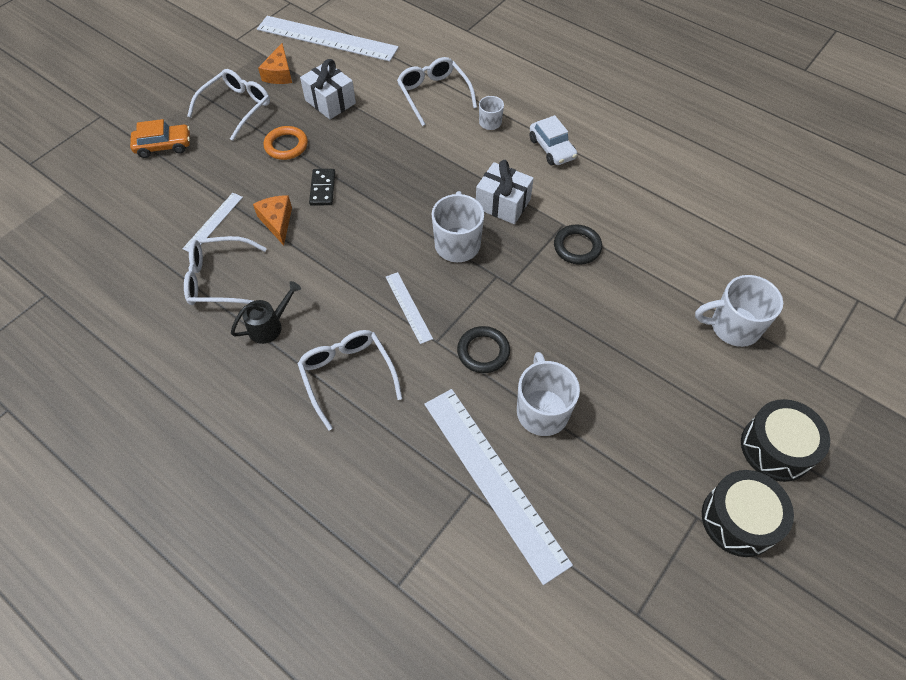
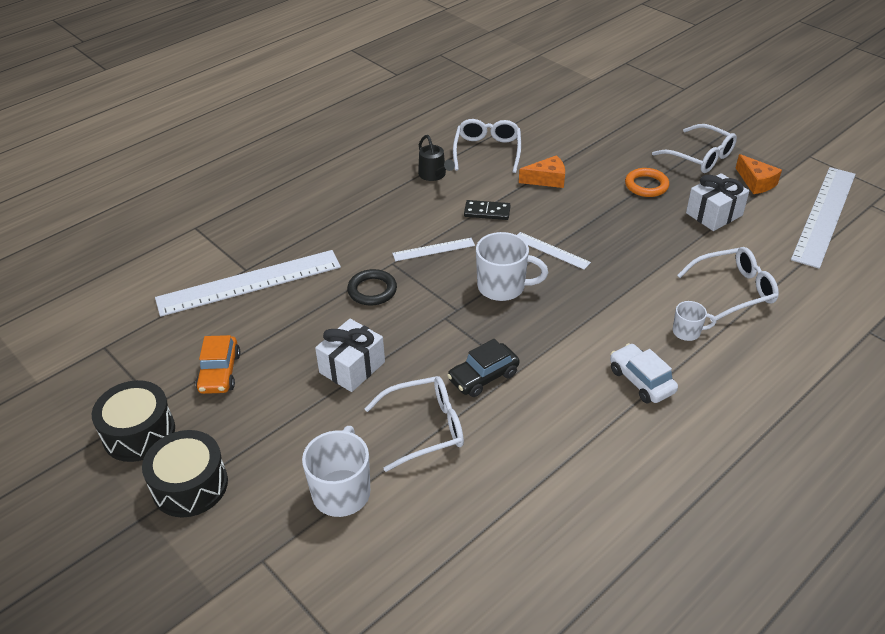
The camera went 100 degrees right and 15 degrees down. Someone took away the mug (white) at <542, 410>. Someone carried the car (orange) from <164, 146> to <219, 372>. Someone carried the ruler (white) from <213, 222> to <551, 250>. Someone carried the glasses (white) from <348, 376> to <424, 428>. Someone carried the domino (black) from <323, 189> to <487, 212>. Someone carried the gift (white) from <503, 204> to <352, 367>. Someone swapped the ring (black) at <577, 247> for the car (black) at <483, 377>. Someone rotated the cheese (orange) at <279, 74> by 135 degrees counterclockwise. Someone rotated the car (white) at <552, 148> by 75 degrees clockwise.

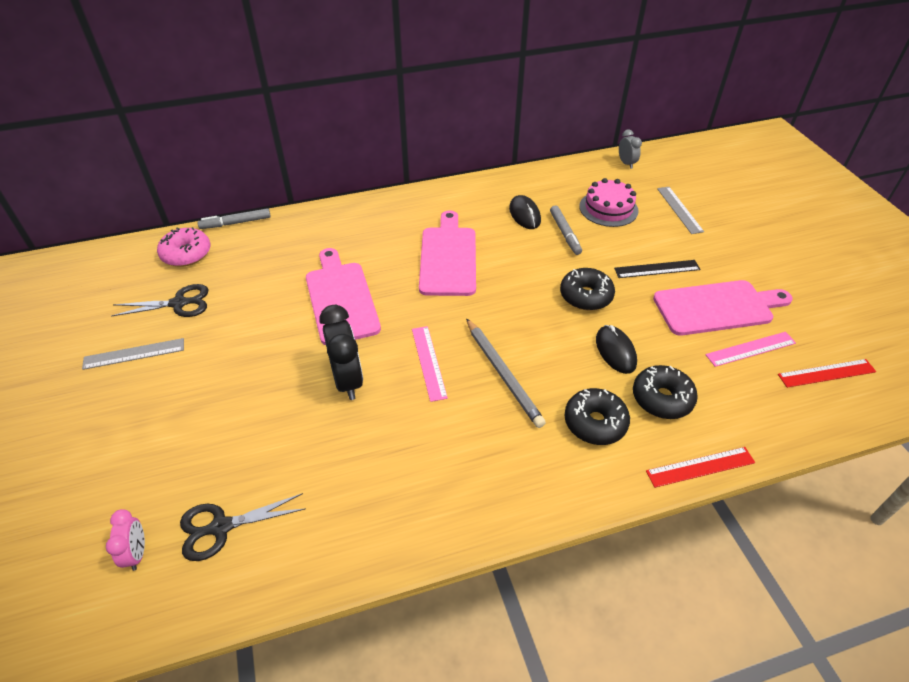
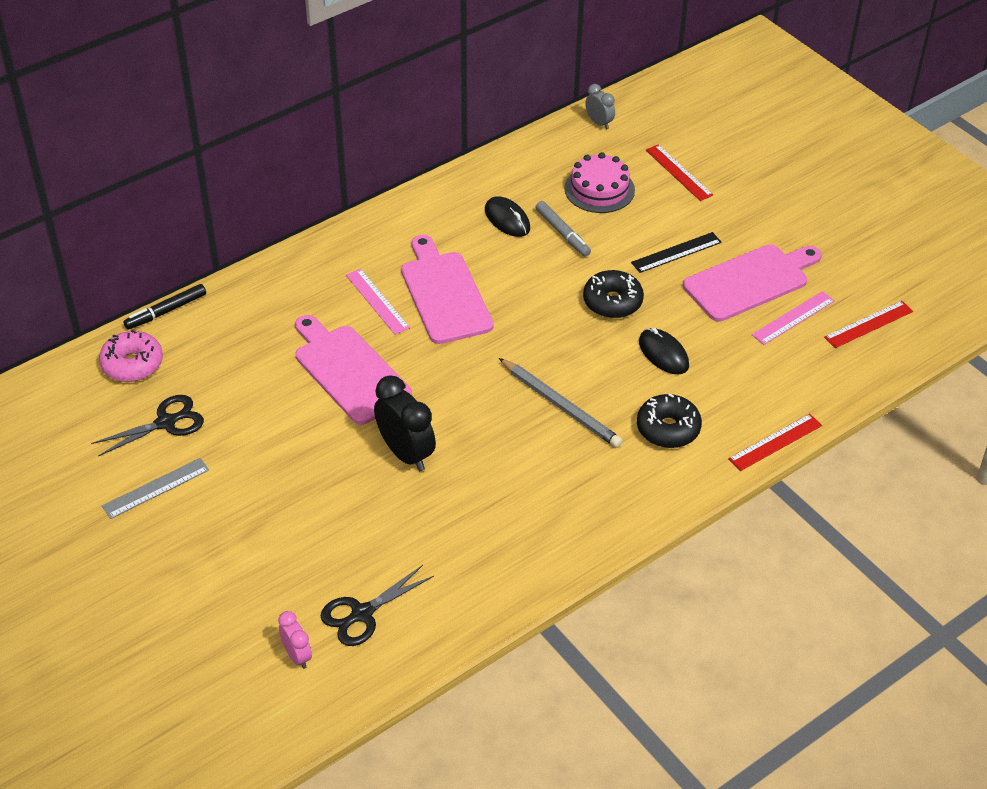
The camera went 20 degrees left and 0 degrees up. Someone took away the donut (black) at <662, 398>. Someone carried the ruler (pink) from <429, 362> to <377, 301>. Someone repainted the marker (grey) at <236, 223>, which became the marker (black) at <166, 311>. Someone repainted the ruler (grey) at <679, 209>, which became the ruler (red) at <679, 172>.

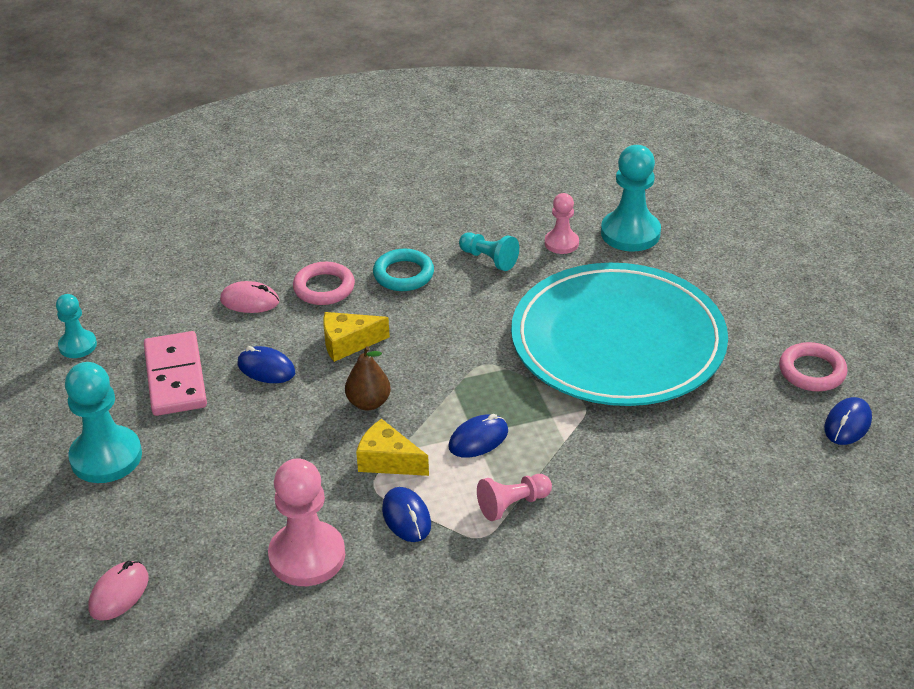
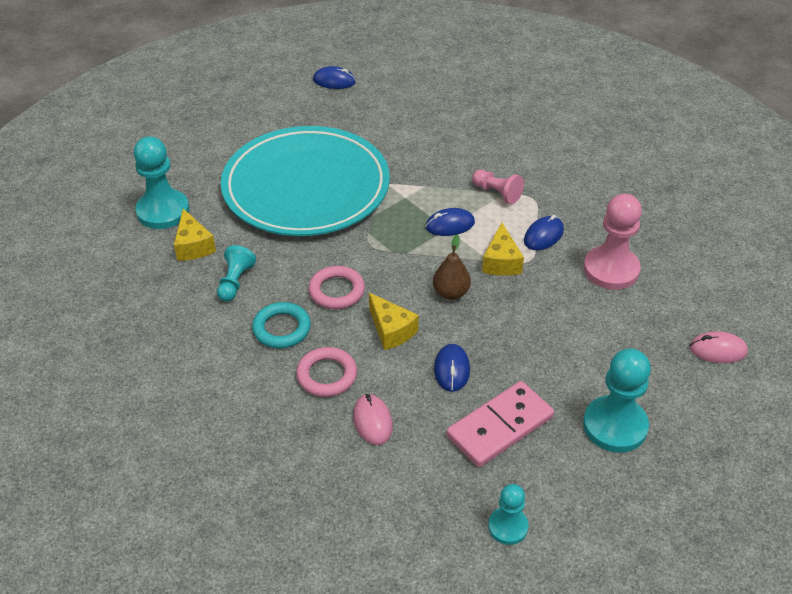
The camera went 115 degrees left and 5 degrees up. Someone carried the ring (pink) from <812, 371> to <336, 291>. Someone swapped the pawn (pink) at <561, 243> for the cheese (yellow) at <193, 246>. Someone rotated the mouse (blue) at <478, 439> by 45 degrees counterclockwise.

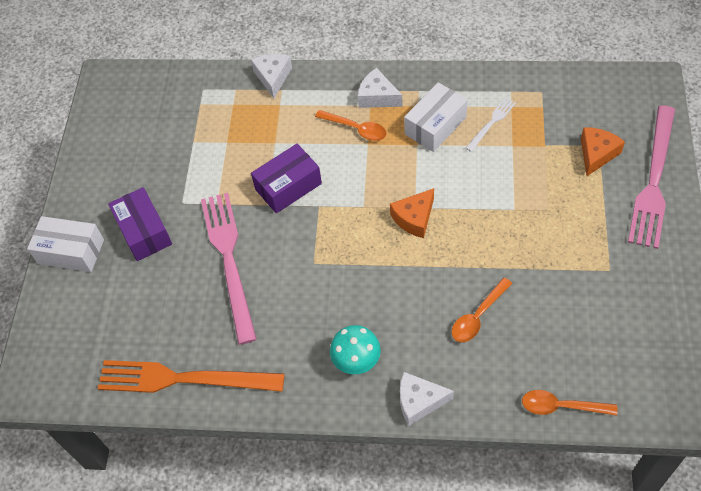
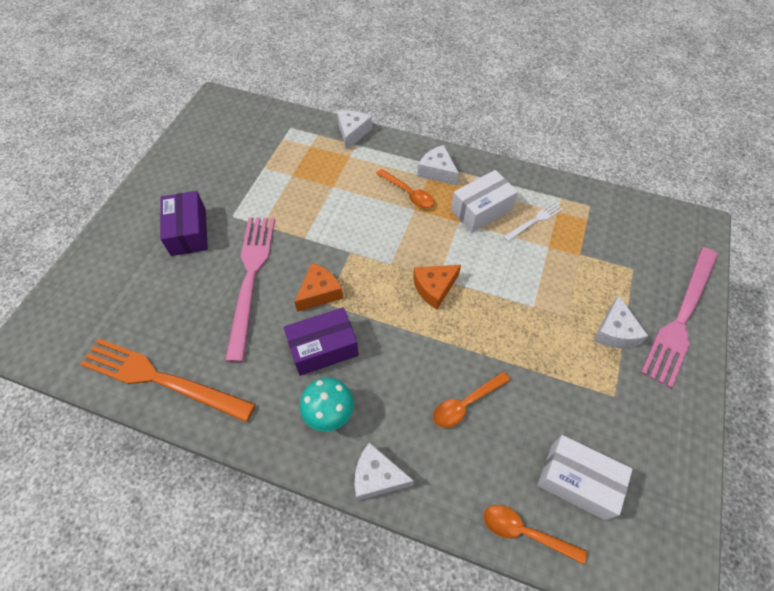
The camera went 10 degrees right and 0 degrees up. Someone put down the cheese (white) at <614, 332>. Someone carried the box (white) from <71, 251> to <577, 481>. Someone carried the box (purple) from <288, 186> to <323, 348>. Someone carried the cheese (orange) from <596, 154> to <319, 292>.

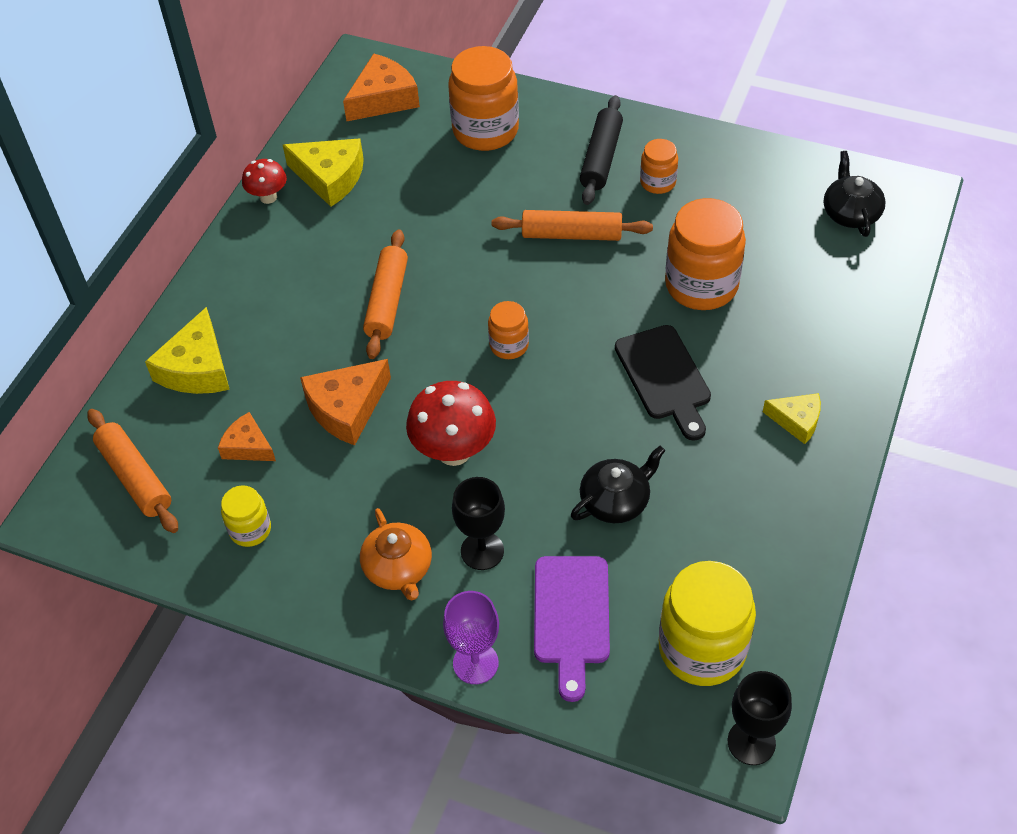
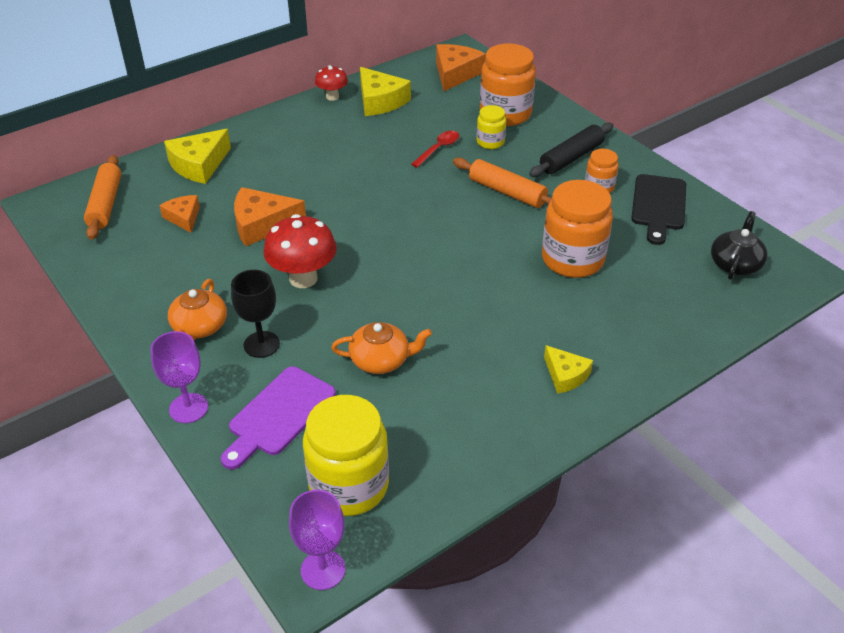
The camera went 30 degrees right and 10 degrees down. Someone took away the rolling pin (orange) at <387, 301>. Someone took away the jar (orange) at <509, 345>. Someone put down the spoon (red) at <438, 149>. Someone carried the jar (yellow) from <250, 530> to <490, 142>. Someone carried the cutting board (black) from <664, 377> to <658, 205>. Someone repainted the teapot (black) at <616, 500>, which became the teapot (orange) at <381, 360>. Someone repainted the goblet (black) at <751, 742>, which became the goblet (purple) at <323, 570>. Someone rotated the cheese (orange) at <383, 99> by 60 degrees counterclockwise.

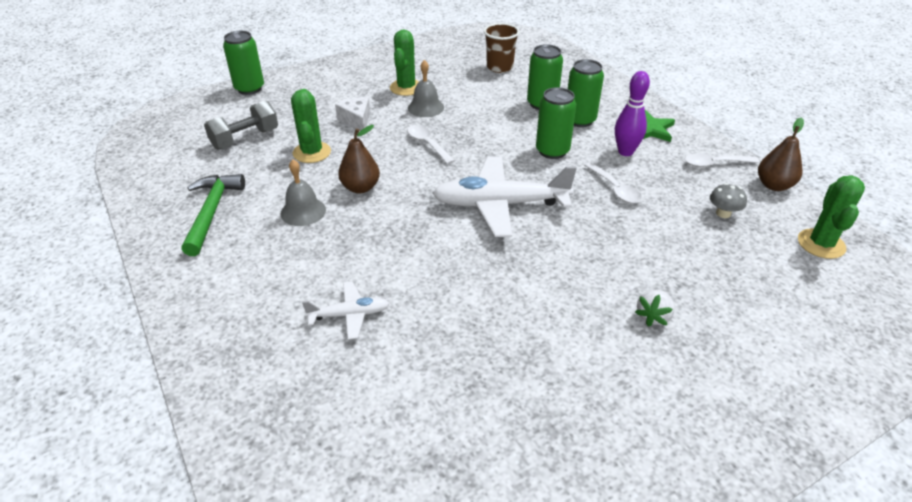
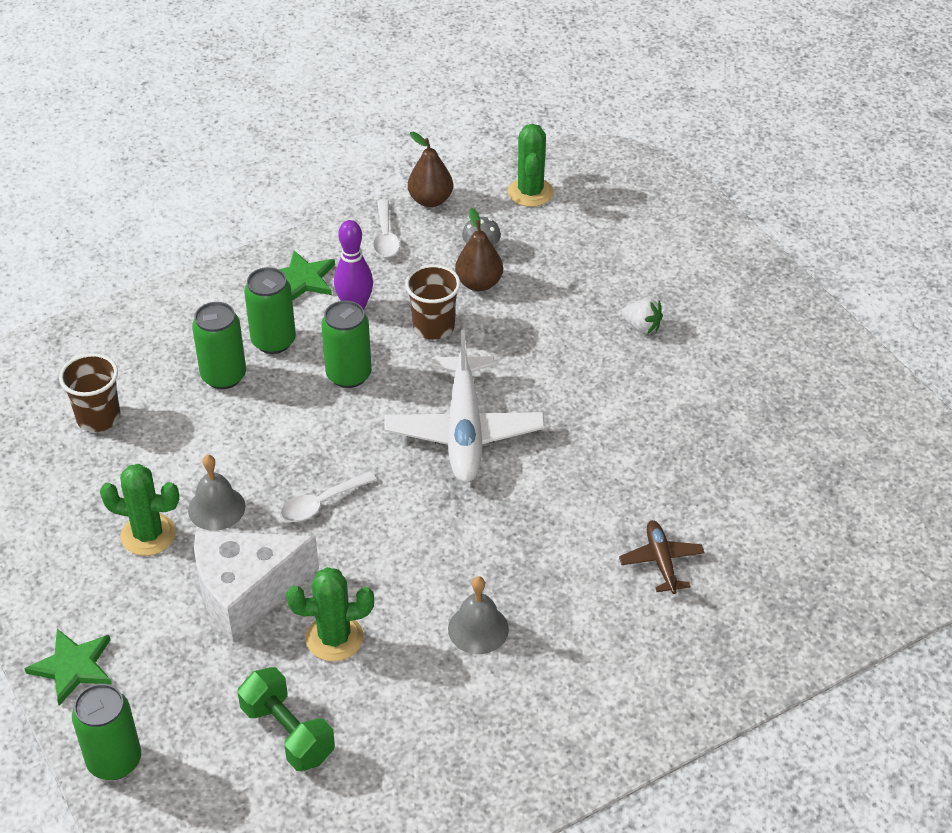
The camera went 90 degrees left and 5 degrees up. Someone took away the hammer (green) at <211, 212>. Someone put down the star (green) at <73, 667>. Someone carried the pear (brown) from <360, 188> to <479, 283>. Someone swapped the spoon (white) at <614, 189> for the cup (brown) at <433, 327>. Someone repainted the dumbbell (grey) at <245, 139>, which became the dumbbell (green) at <288, 733>. Someone repainted the plane (white) at <349, 315>, which became the plane (brown) at <661, 561>. Someone rotated the cactus (green) at <821, 244> by 75 degrees clockwise. Someone scaled the cheese (white) at <356, 120> by 1.91.

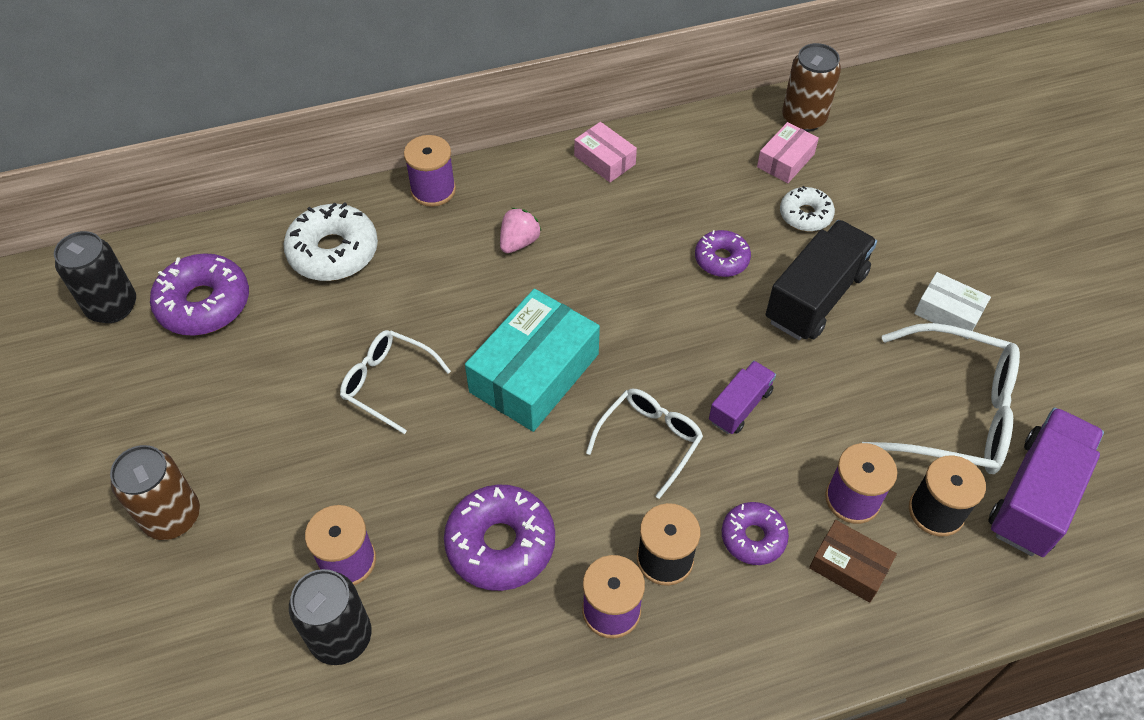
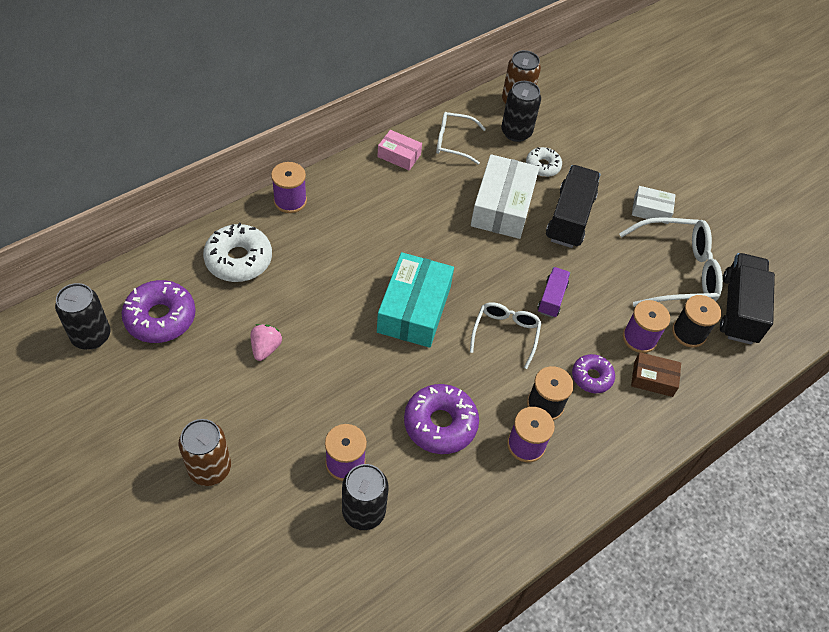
The camera went 25 degrees left and 0 degrees up. Someone carried the glasses (white) from <387, 383> to <453, 142>. Someone carried the strawberry (pink) from <519, 242> to <265, 348>. Someone swapped the donut (purple) at <721, 259> for the box (white) at <502, 206>. Someone swapped the box (pink) at <785, 160> for the can (black) at <516, 132>. Someone repainted the truck (purple) at <1035, 496>, which became the truck (black) at <739, 309>.

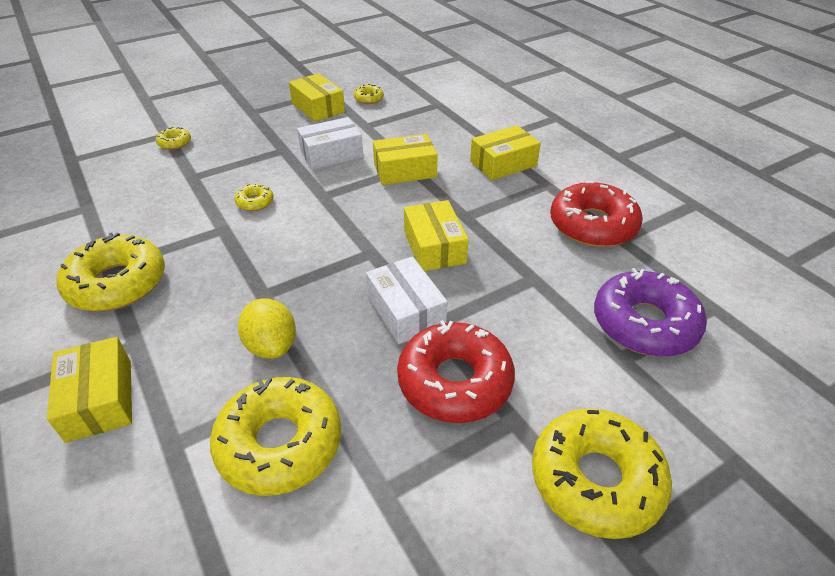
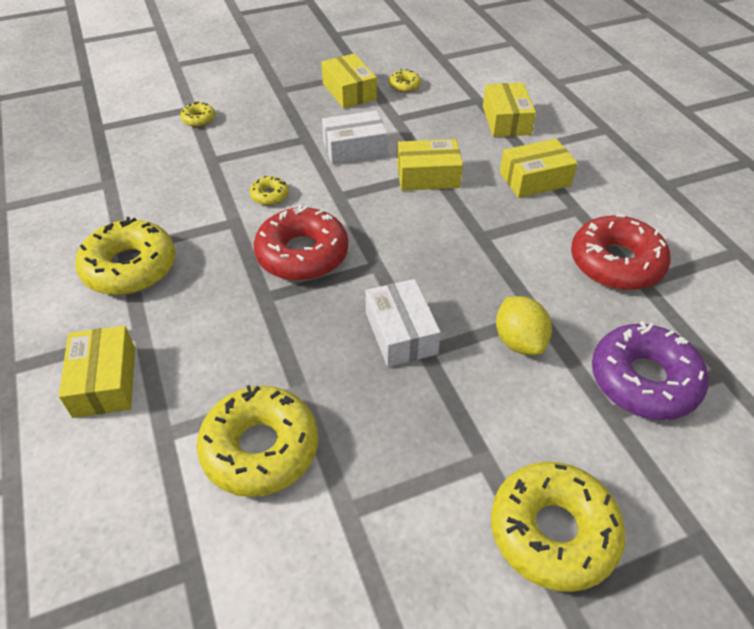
The camera went 10 degrees right and 5 degrees up. Someone carried the lemon (yellow) from <271, 345> to <519, 341>. Someone carried the donut (red) from <454, 381> to <302, 254>. Someone carried the box (yellow) from <434, 247> to <506, 120>.

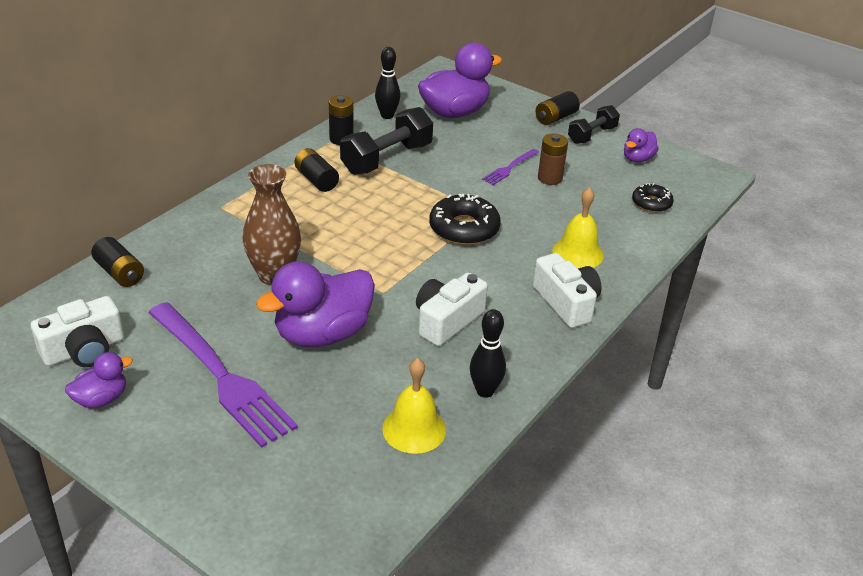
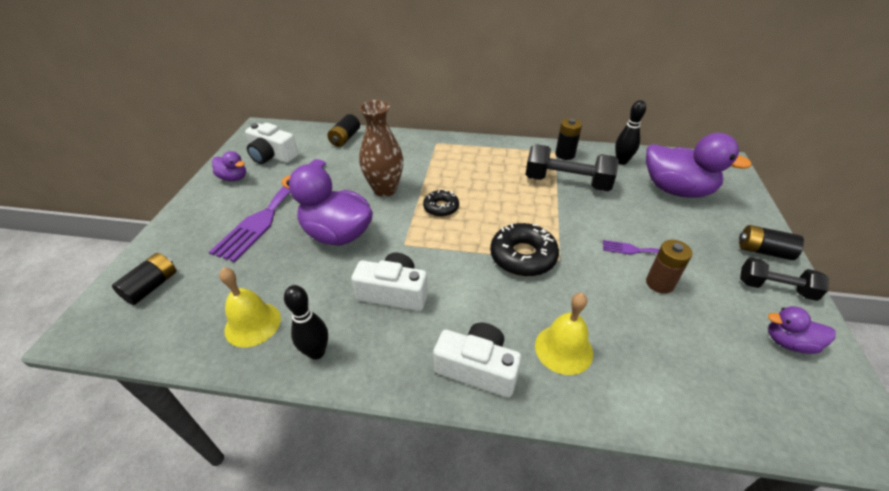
The camera went 65 degrees right and 5 degrees up. Someone carried the battery (black) from <316, 180> to <152, 286>. Someone carried the donut (black) from <651, 203> to <441, 207>. Someone rotated the camera (white) at <566, 303> by 105 degrees counterclockwise.

